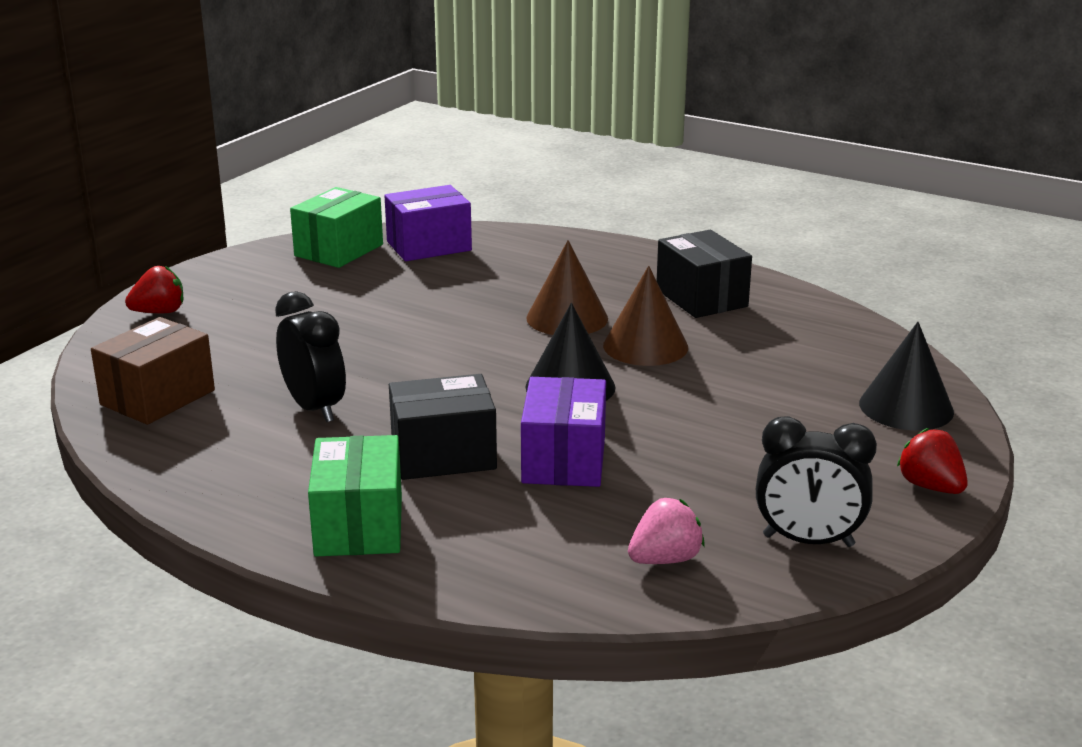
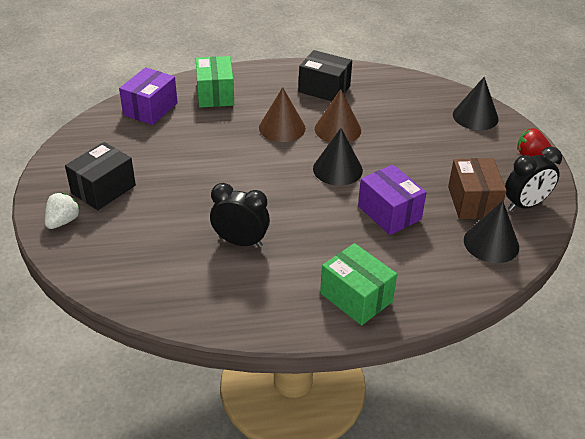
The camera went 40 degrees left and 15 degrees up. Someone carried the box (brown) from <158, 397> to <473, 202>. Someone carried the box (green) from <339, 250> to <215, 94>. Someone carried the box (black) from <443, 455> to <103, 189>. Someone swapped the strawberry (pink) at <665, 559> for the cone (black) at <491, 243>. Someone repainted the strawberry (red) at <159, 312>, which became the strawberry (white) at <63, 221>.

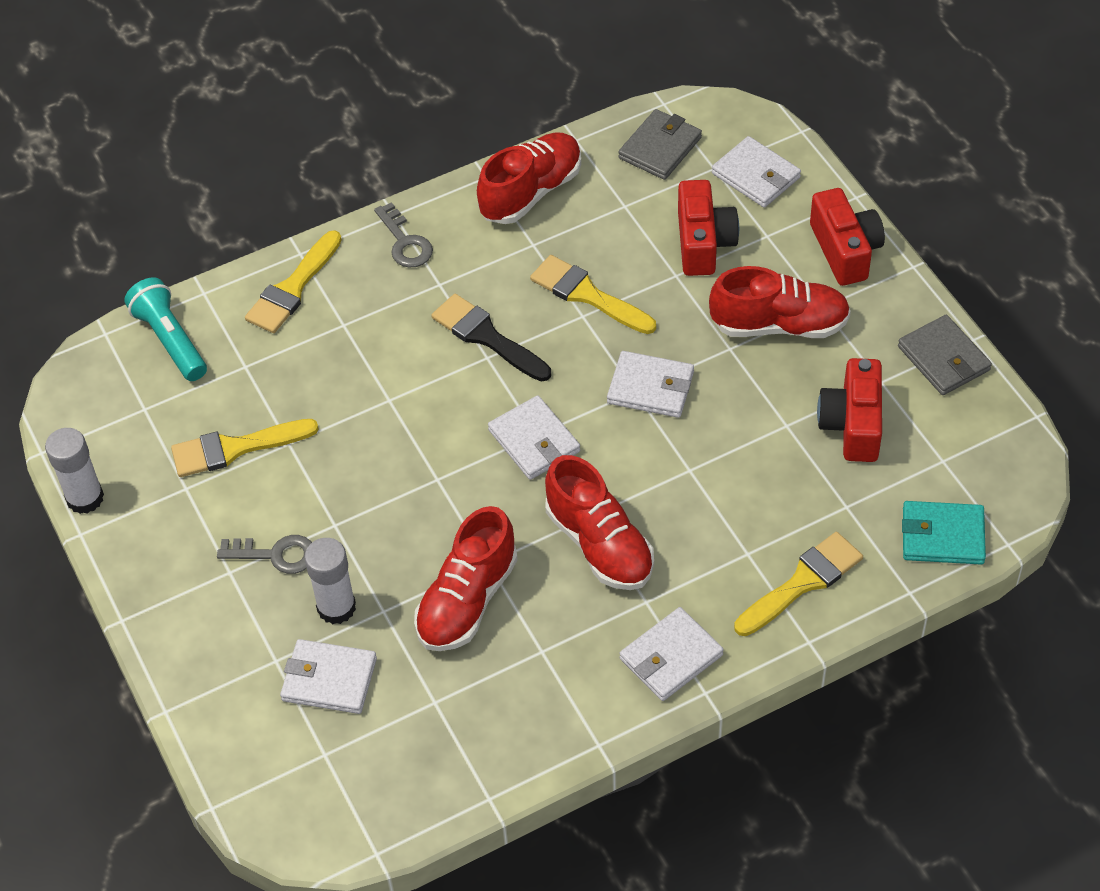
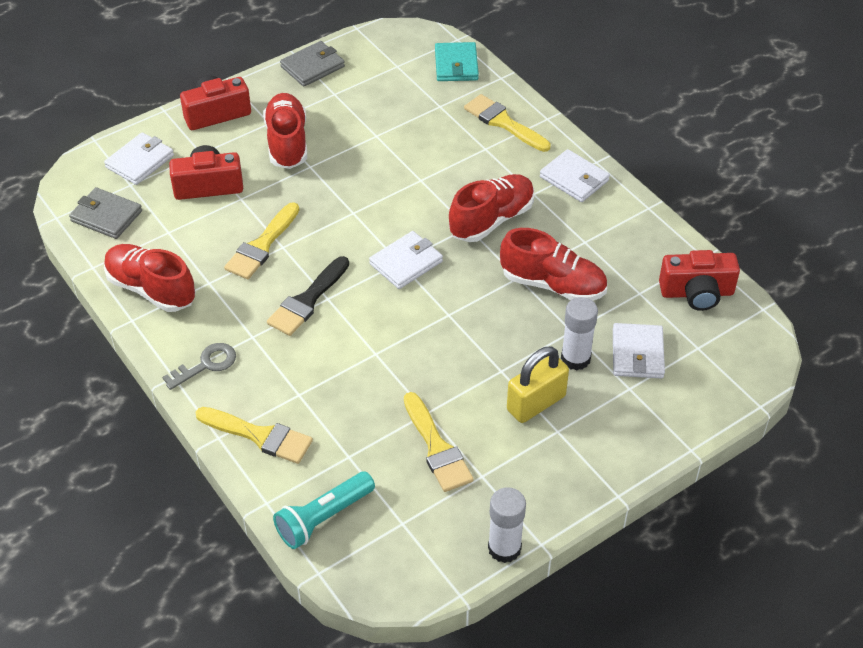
The camera went 100 degrees left and 5 degrees down. Someone took away the wallet (white) at <650, 387>. Someone carried the camera (red) from <852, 424> to <697, 293>. Someone swapped the key (grey) at <276, 554> for the padlock (yellow) at <536, 403>.

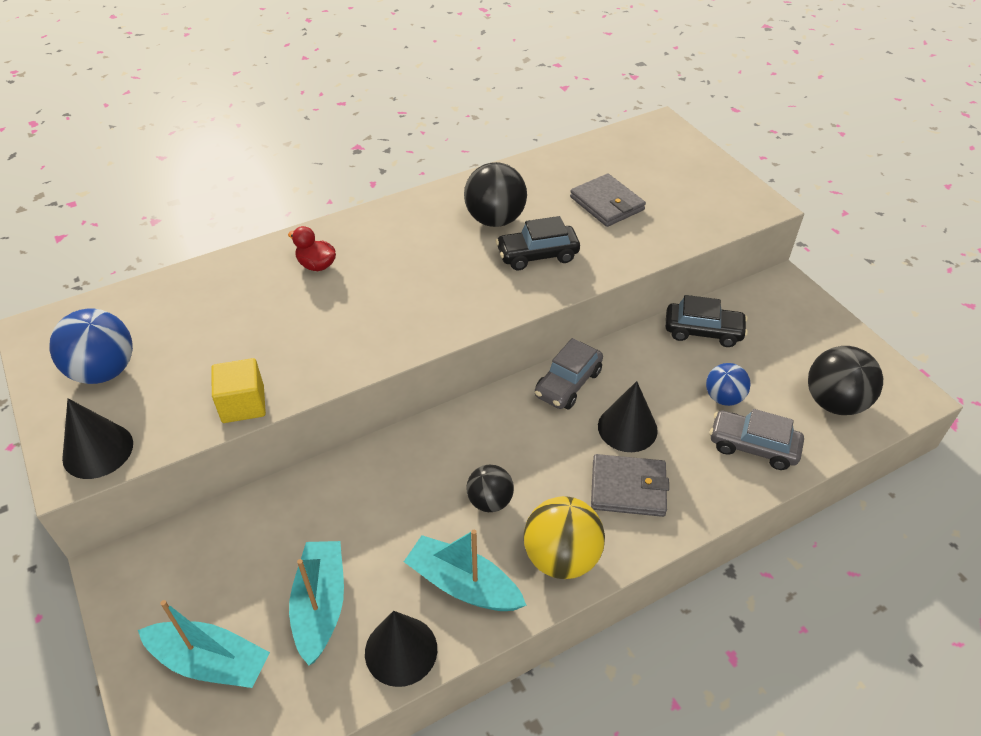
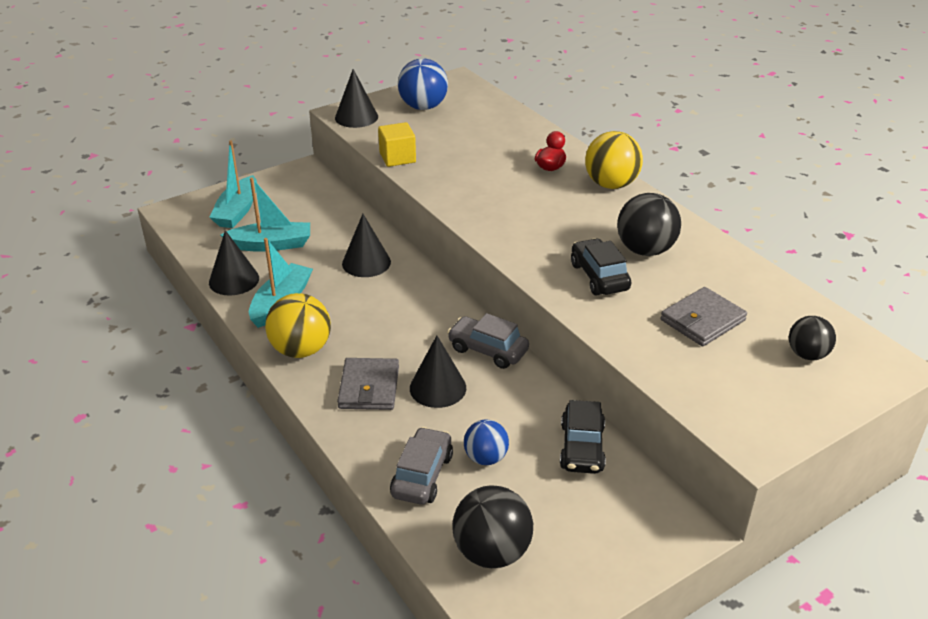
The camera went 85 degrees right and 10 degrees down. Someone put down the cone (black) at <366, 263>. Someone put down the ball (yellow) at <611, 184>. Someone carried the ball (black) from <490, 501> to <807, 354>.

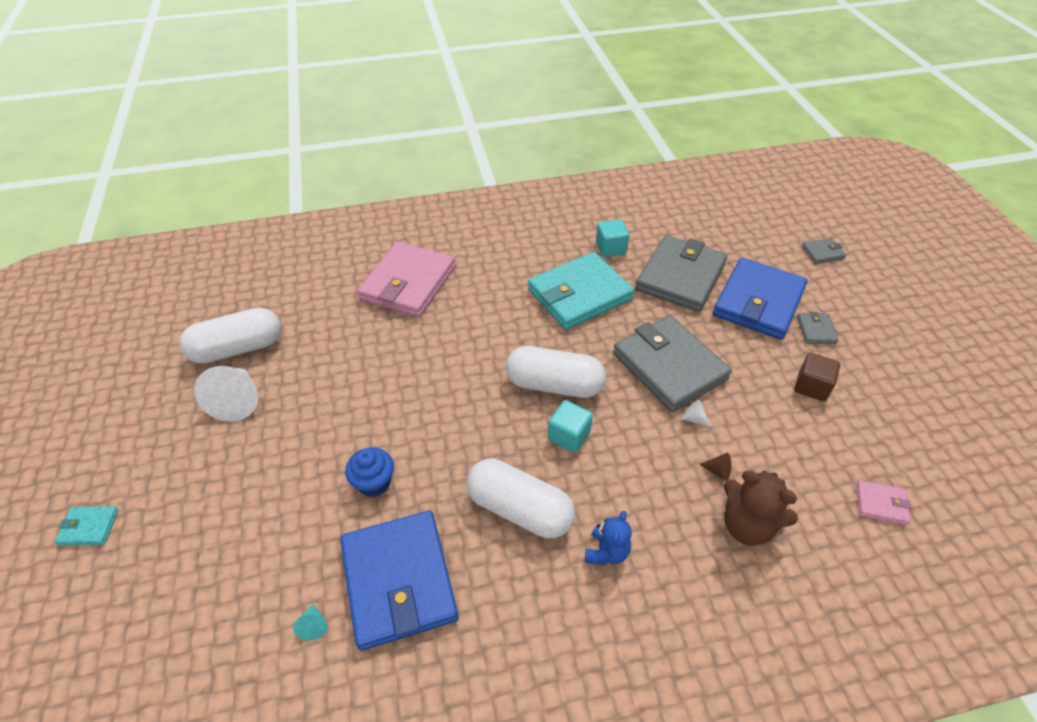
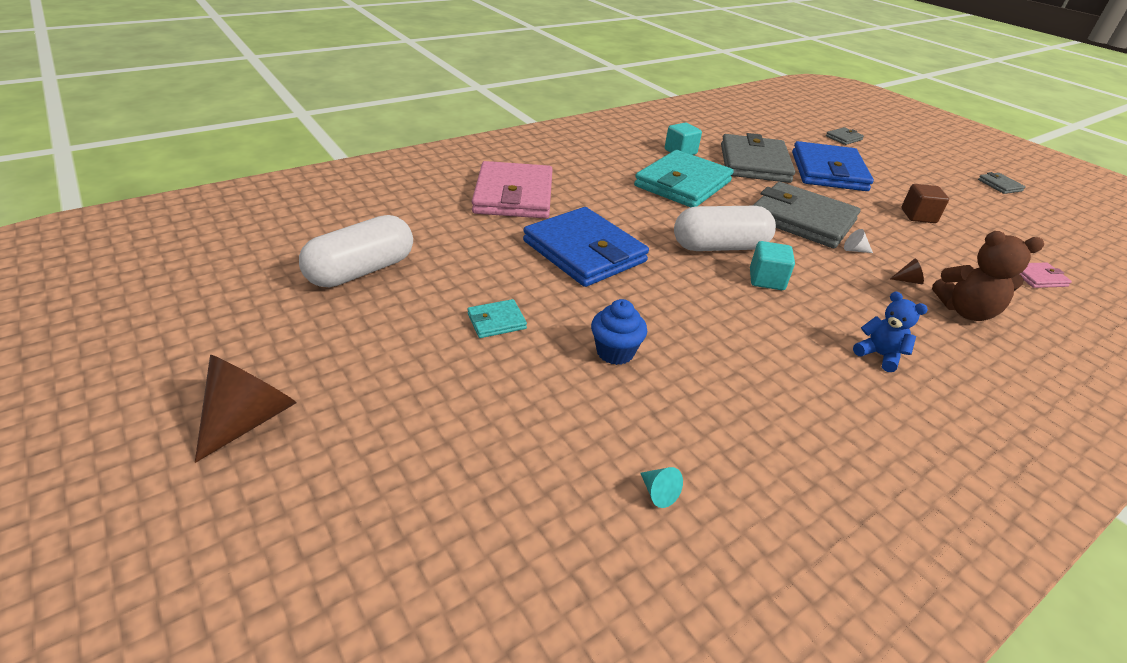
The camera went 25 degrees left and 10 degrees down. Someone took away the cone (white) at <237, 401>. Someone took away the capsule (white) at <520, 509>. Someone put down the cone (brown) at <250, 419>. Someone carried the wallet (turquoise) from <89, 527> to <496, 321>. Someone carried the wallet (blue) from <398, 581> to <584, 251>. Someone carried the wallet (grey) from <816, 330> to <1000, 185>. Someone rotated the teddy bear (blue) at <606, 552> by 45 degrees counterclockwise.

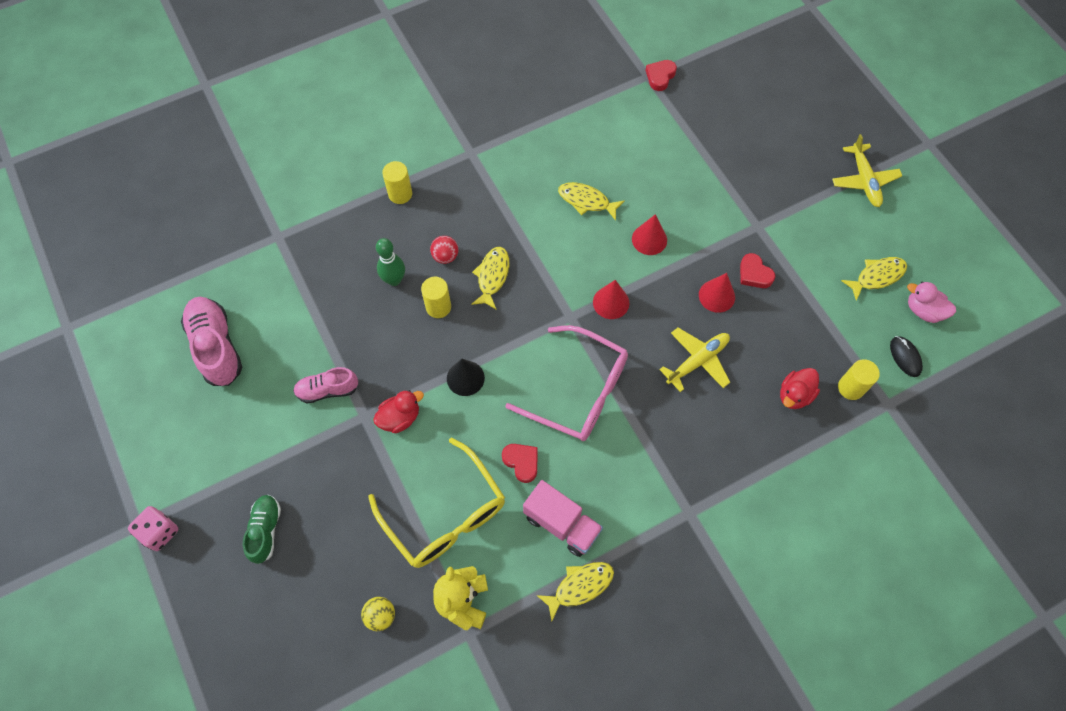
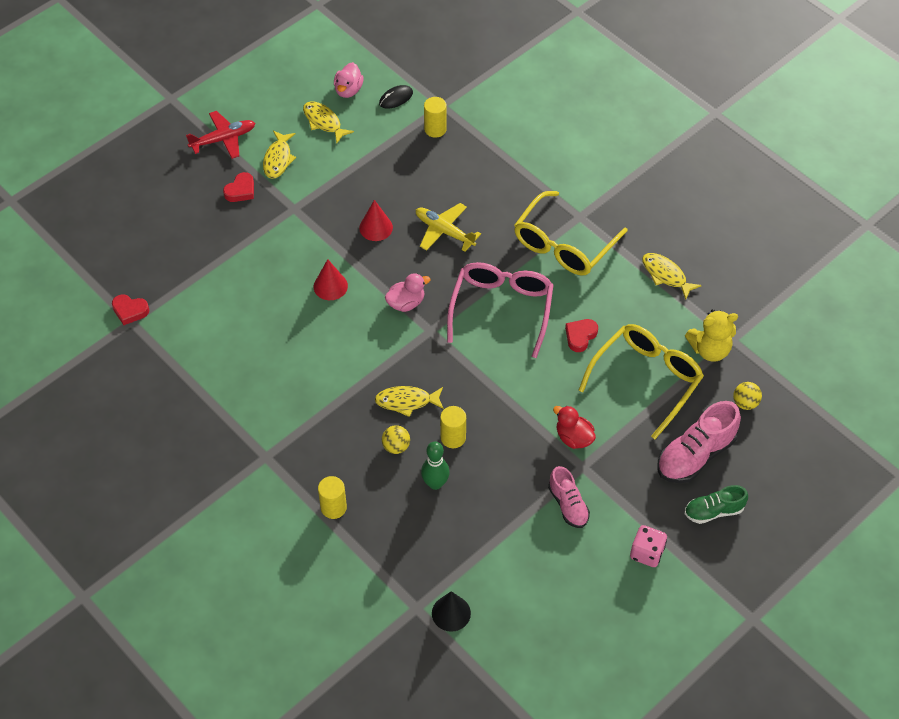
The camera went 105 degrees left and 10 degrees down. Someone took away the truck (pink) at <562, 524>. Someone took away the duck (red) at <794, 395>. Someone put down the glasses (yellow) at <564, 244>. Someone carried the dice (pink) from <160, 532> to <646, 553>. Someone carried the shoe (pink) from <216, 347> to <695, 455>. Someone carried the cone (black) from <465, 378> to <451, 613>. Someone carried the fish (yellow) from <586, 201> to <278, 159>. Someone carried the heart (red) from <754, 274> to <241, 190>. Someone swapped the cone (red) at <611, 302> for the duck (pink) at <406, 303>. Someone repainted the ball (red) at <445, 256>, which became the ball (yellow) at <396, 446>. Someone repainted the plane (yellow) at <864, 180>, which became the plane (red) at <223, 139>.

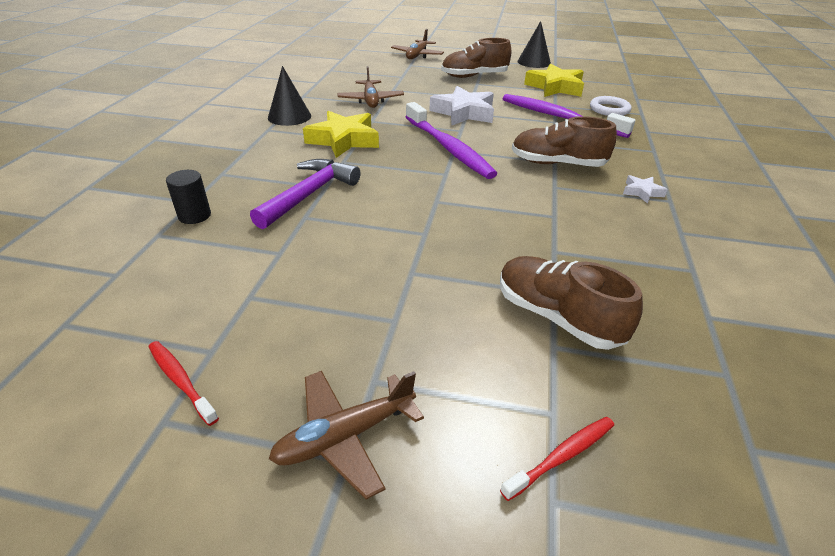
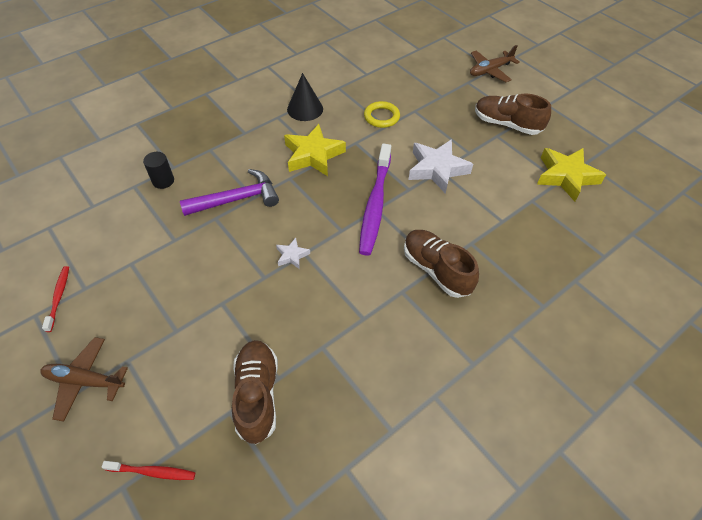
The camera went 40 degrees right and 15 degrees up. Someone took away the toothbrush (purple) at <559, 117>. Someone took away the cone (black) at <534, 62>. Someone took away the ring (white) at <609, 109>. Someone carried the star (white) from <642, 192> to <292, 255>. Someone swapped the plane (brown) at <370, 100> for the ring (yellow) at <381, 117>.

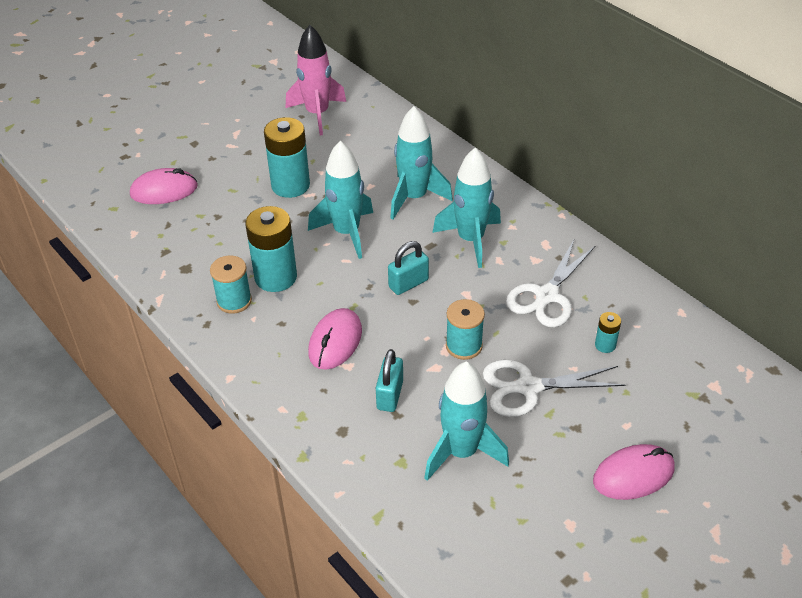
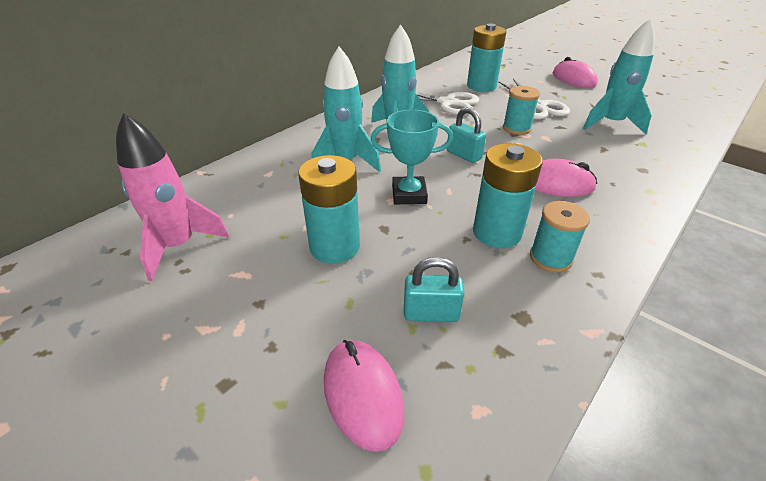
The camera went 100 degrees left and 5 degrees down. Someone carried the padlock (turquoise) from <390, 395> to <431, 313>. Someone swapped the rocket (turquoise) at <346, 233> for the trophy (turquoise) at <409, 194>. Someone scaled the battery (turquoise) at <605, 345> by 2.16.

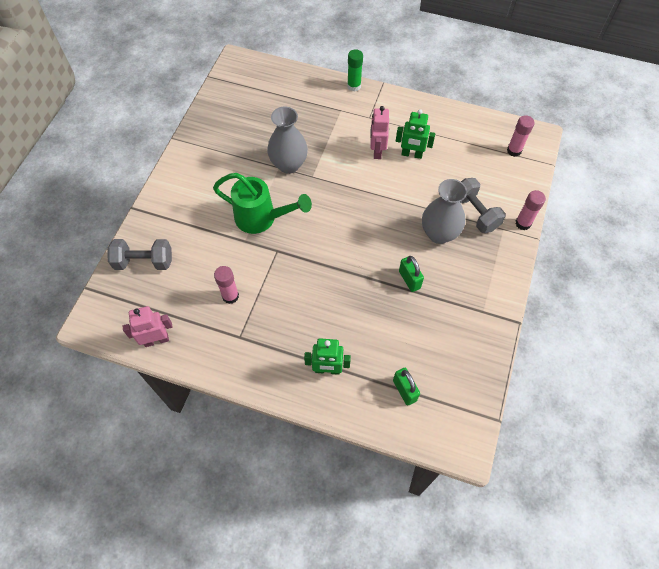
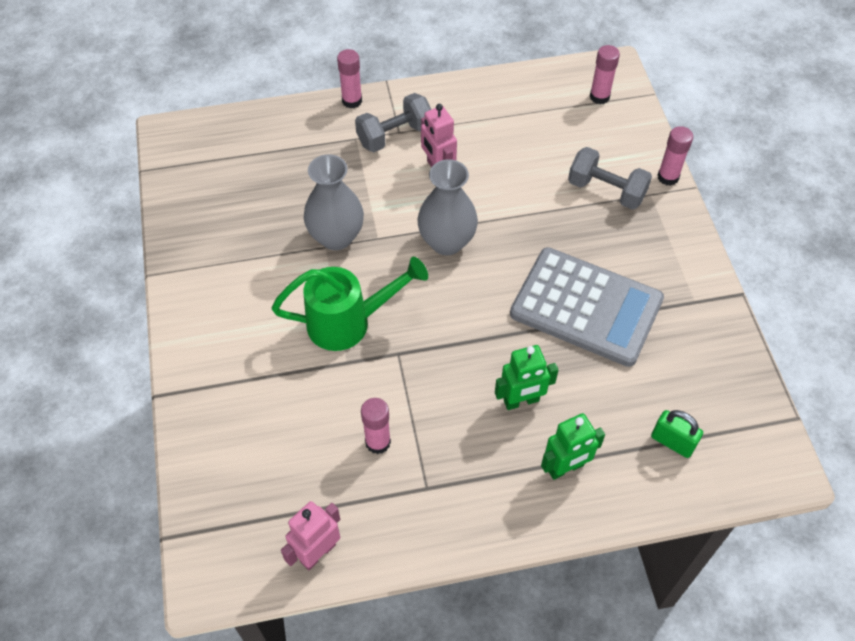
The camera went 30 degrees left and 5 degrees down. Someone carried the dumbbell (grey) from <144, 261> to <394, 135>. Someone carried the robot (green) from <411, 154> to <521, 401>. Someone carried the vase (grey) from <439, 233> to <447, 242>. Someone swapped the padlock (green) at <409, 280> for the calculator (grey) at <586, 307>. Someone repainted the glue stick (green) at <354, 86>, which became the glue stick (pink) at <352, 101>.

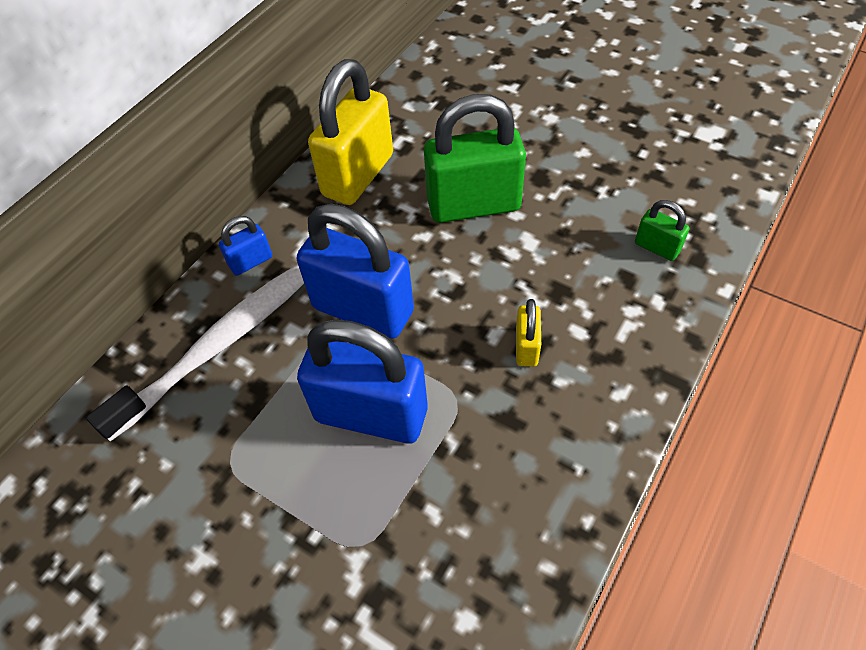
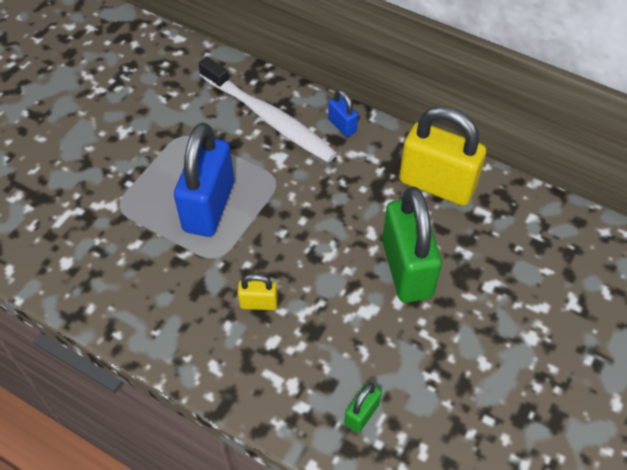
The camera went 85 degrees right and 0 degrees up. Someone took away the padlock (blue) at <363, 310>.

